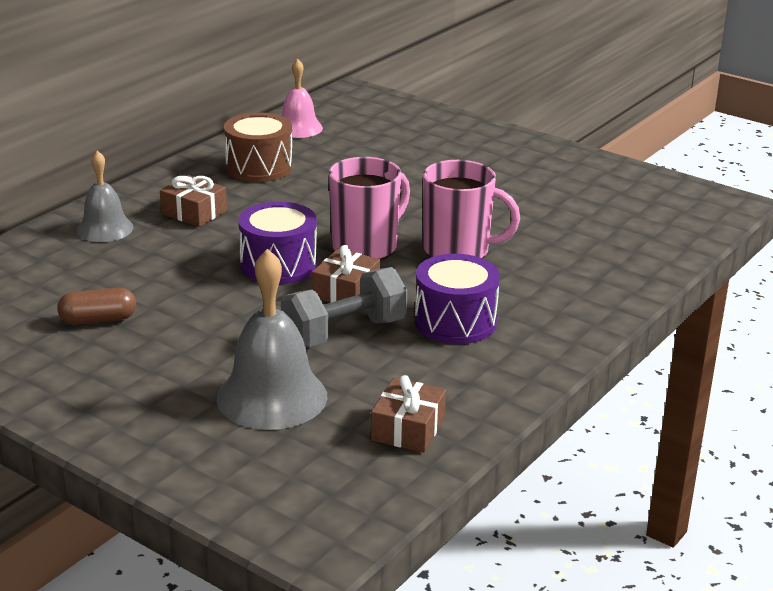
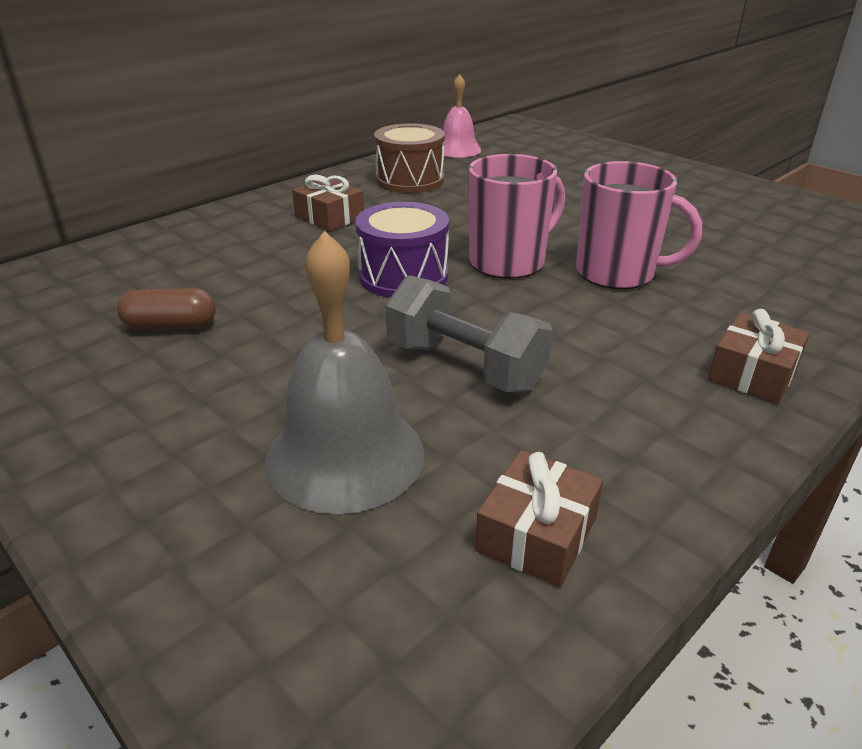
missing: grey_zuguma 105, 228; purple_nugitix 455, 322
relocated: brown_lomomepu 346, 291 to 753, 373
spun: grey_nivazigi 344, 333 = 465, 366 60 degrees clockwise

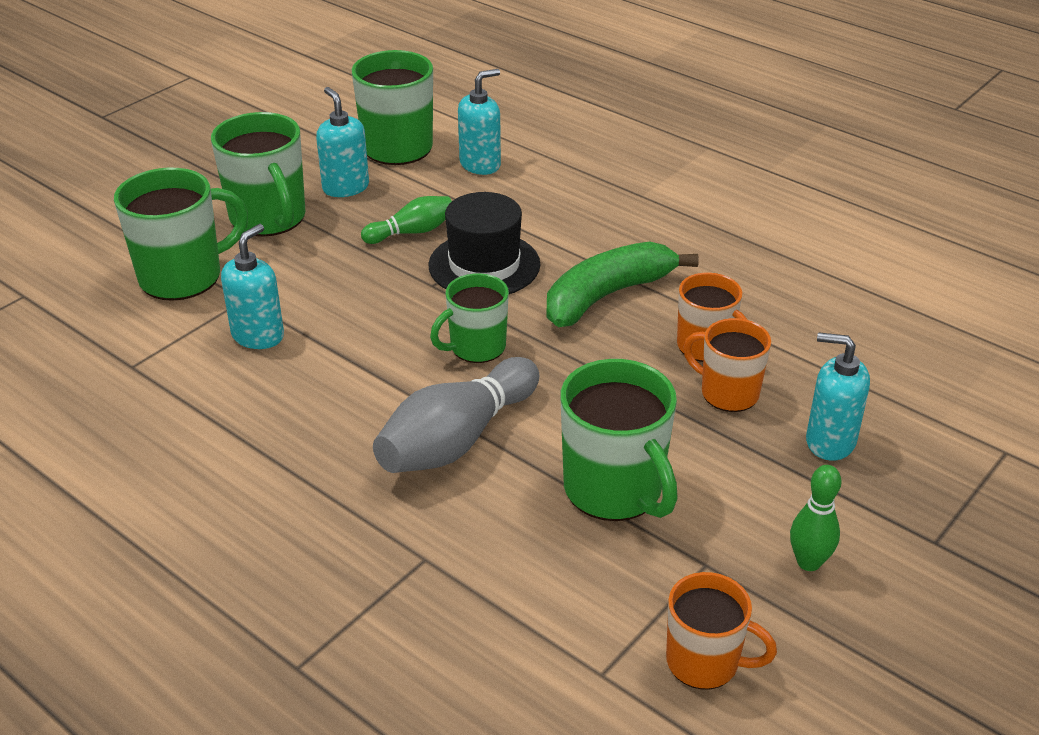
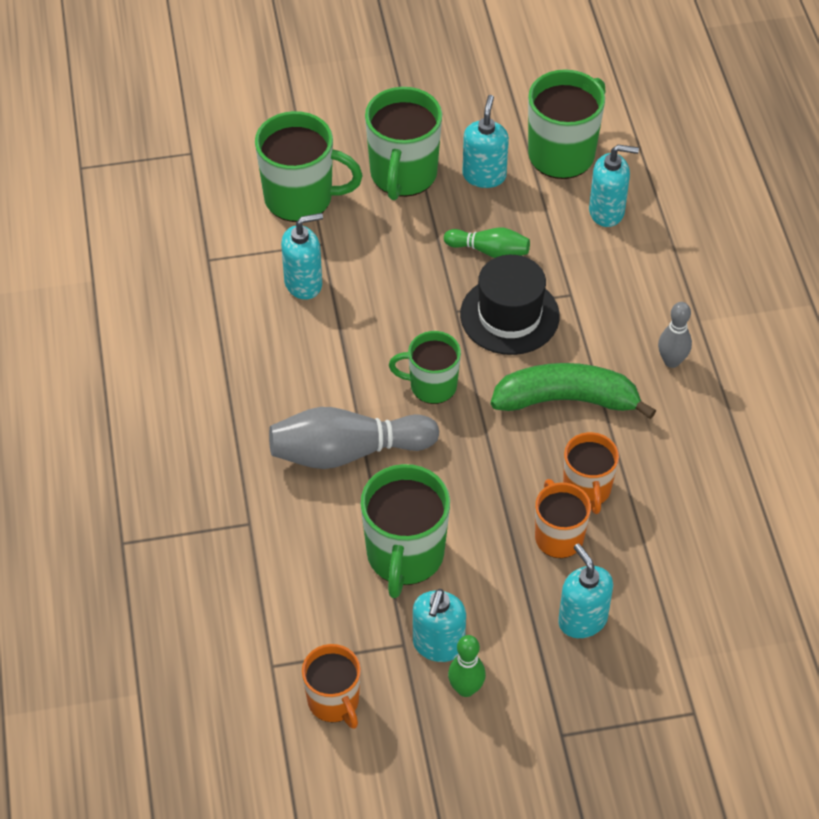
appeared: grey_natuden 671, 361; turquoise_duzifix 438, 645

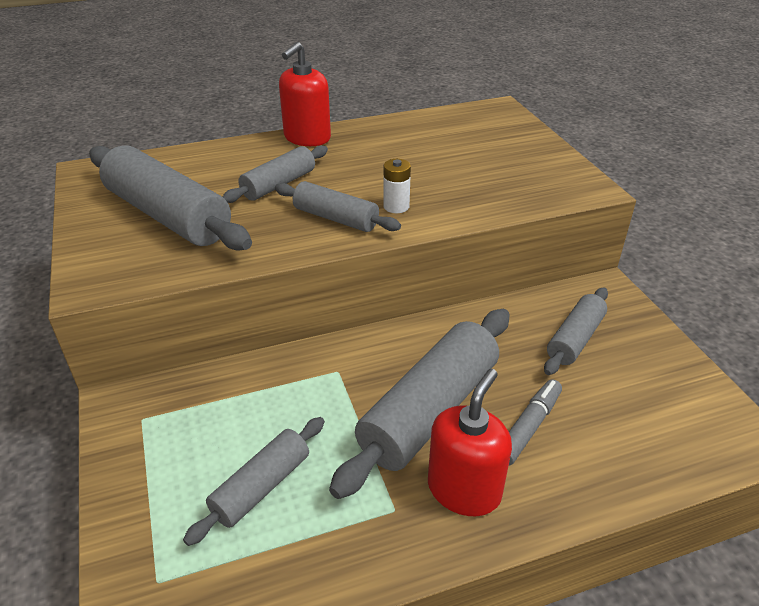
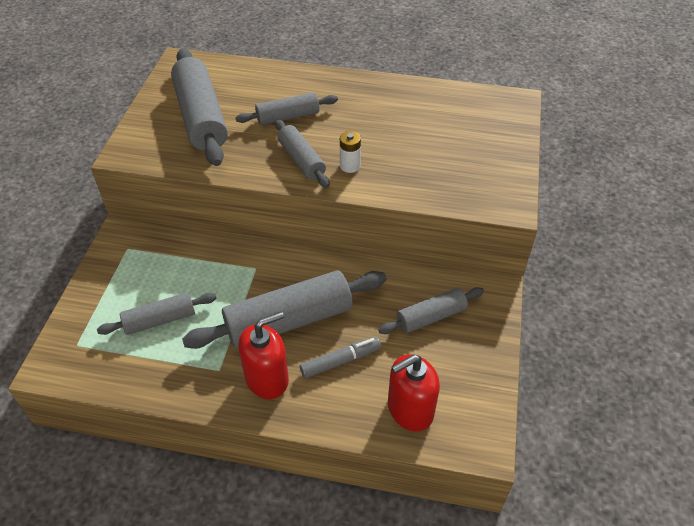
relocated: red_duzifix 307, 138 to 410, 409

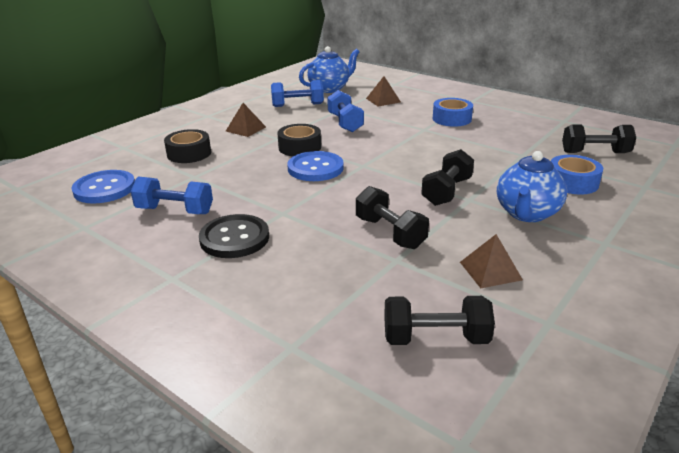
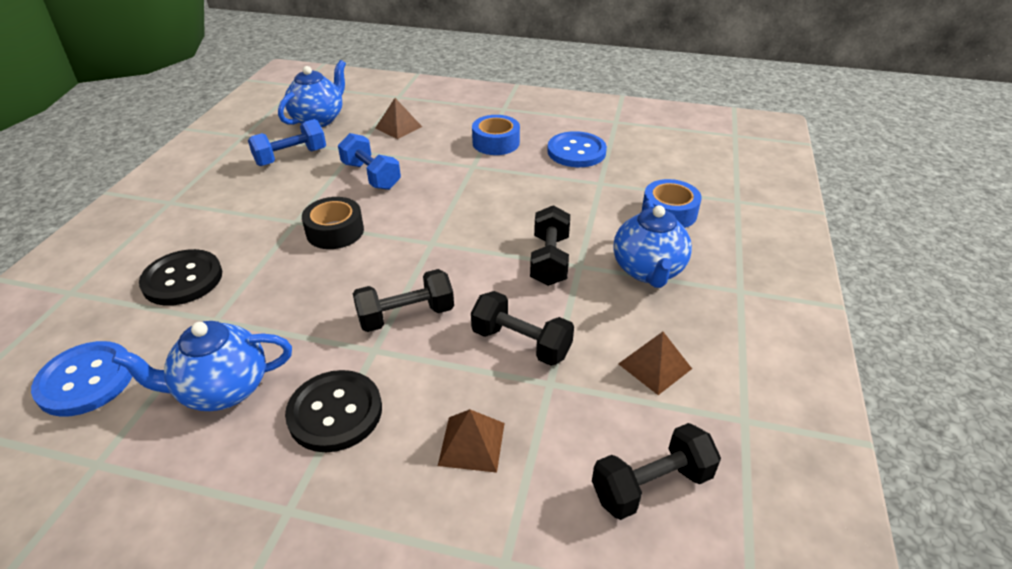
relocated: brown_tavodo 246, 129 to 472, 443; black_nivazigi 595, 153 to 406, 316; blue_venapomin 315, 168 to 576, 151
exchanged: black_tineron 189, 153 to black_venapomin 182, 279; blue_nivazigi 175, 211 to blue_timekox 222, 390

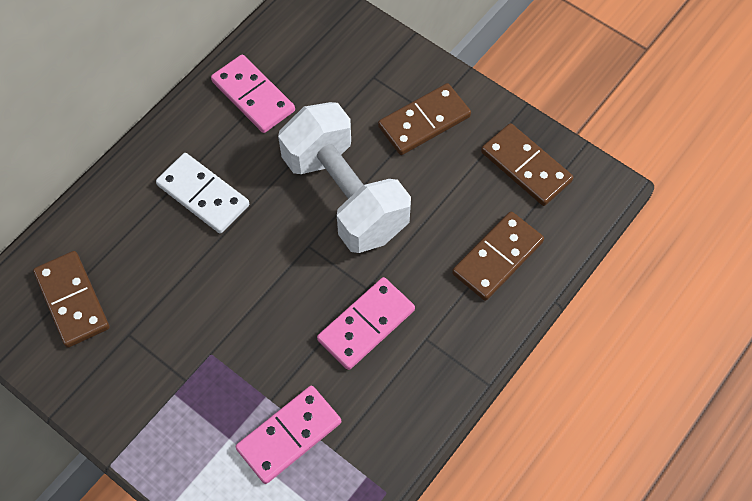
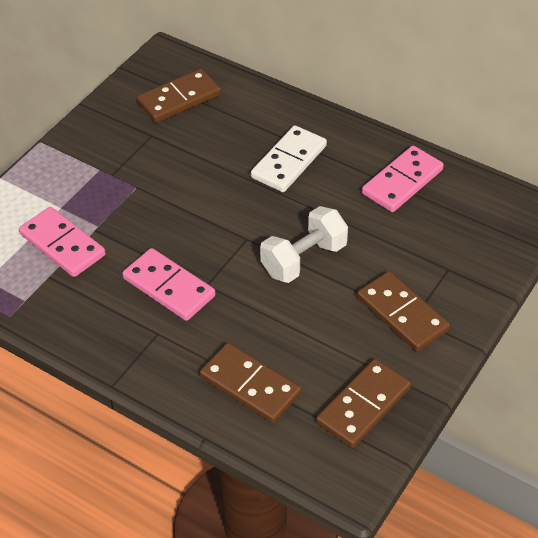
size: white_nivazigi 345, 195 = 304, 259 x0.61

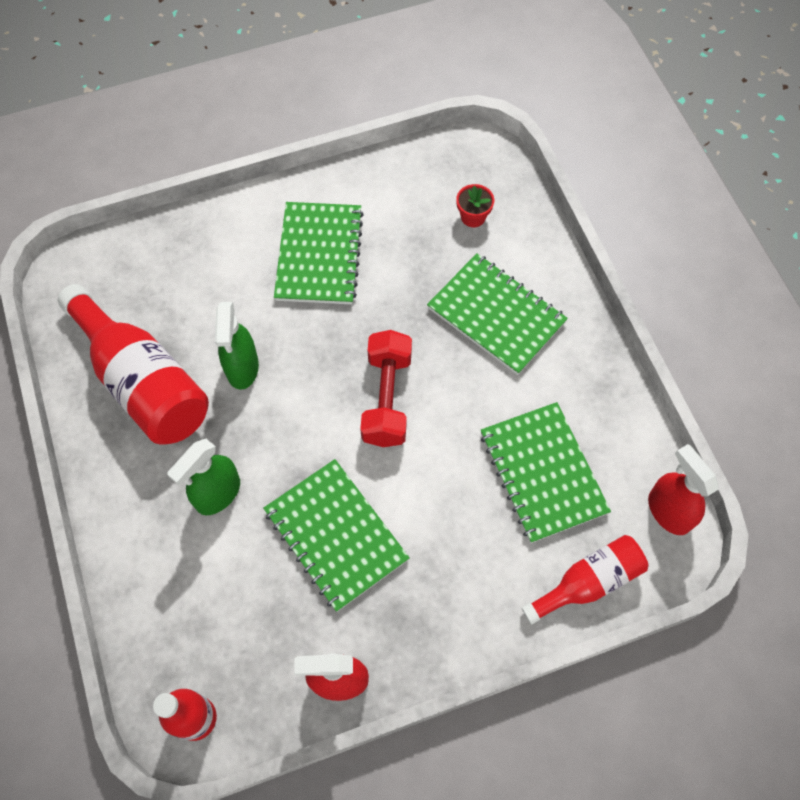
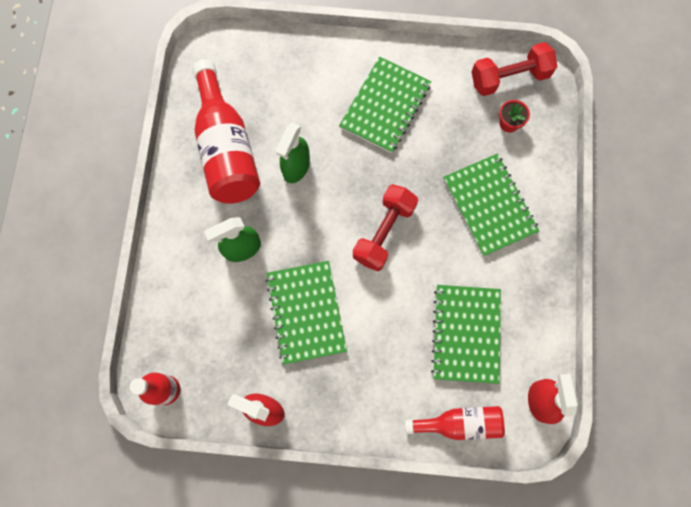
appeared: red_nivazigi 509, 78

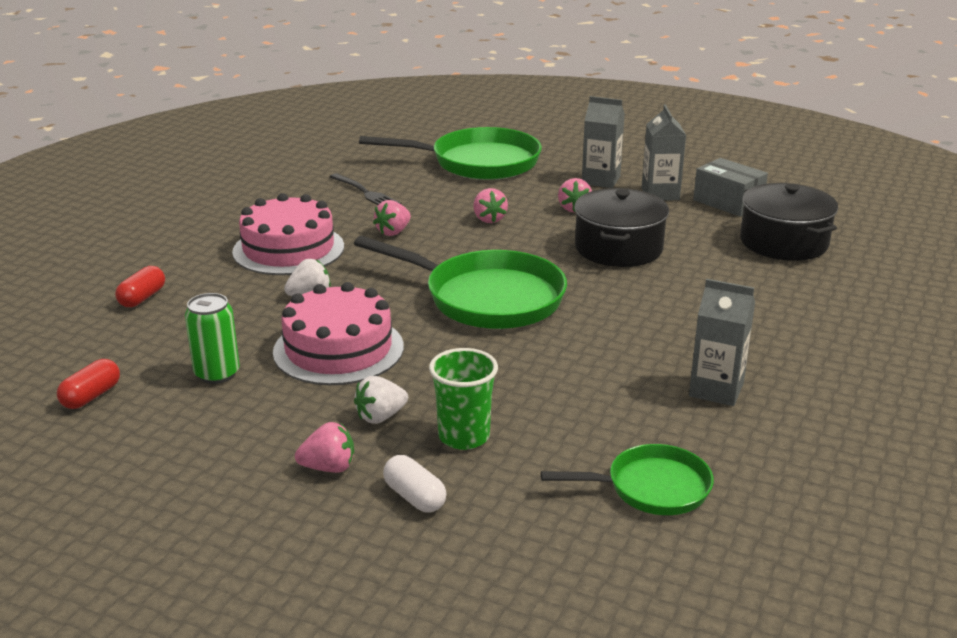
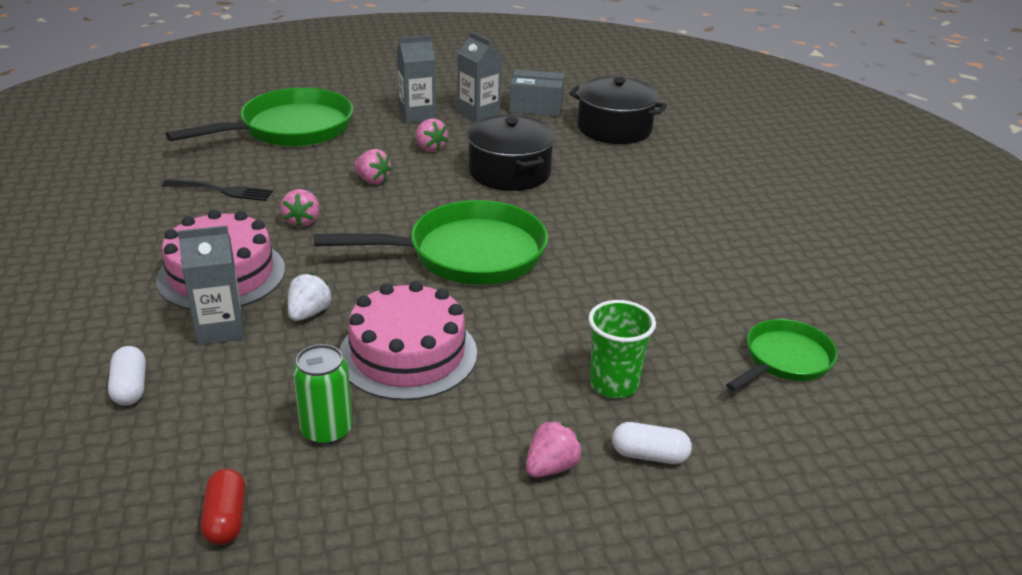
missing: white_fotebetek 380, 417
relocated: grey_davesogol 716, 390 to 220, 329
colour: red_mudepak 142, 298 to white_mudepak 130, 387

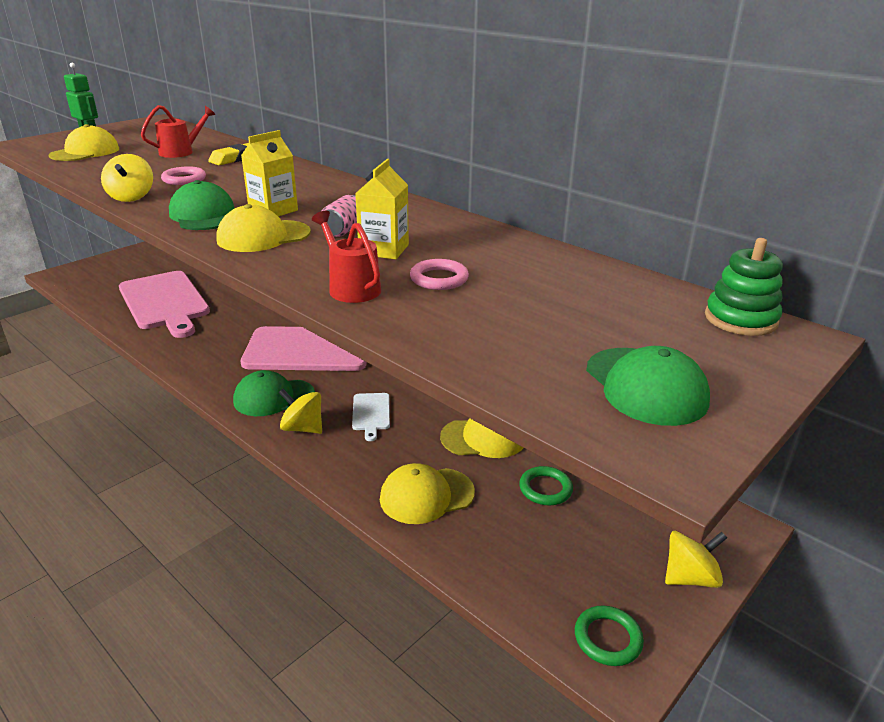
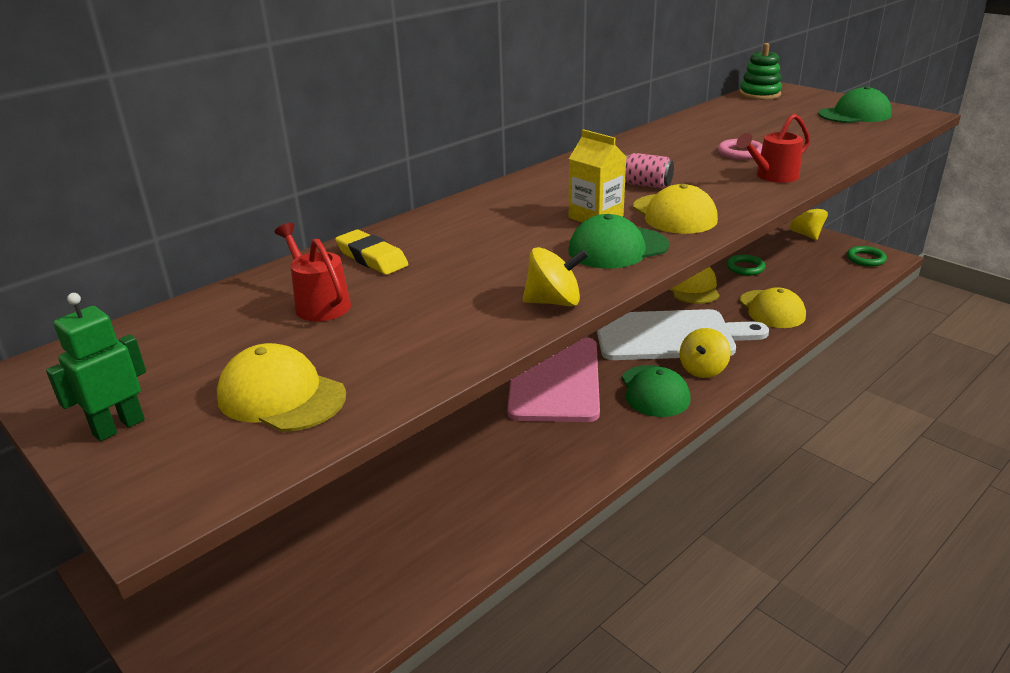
missing: yellow_davesogol 384, 250; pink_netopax 184, 179; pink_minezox 165, 302
size: white_minezox 371, 413 = 670, 336 x2.35

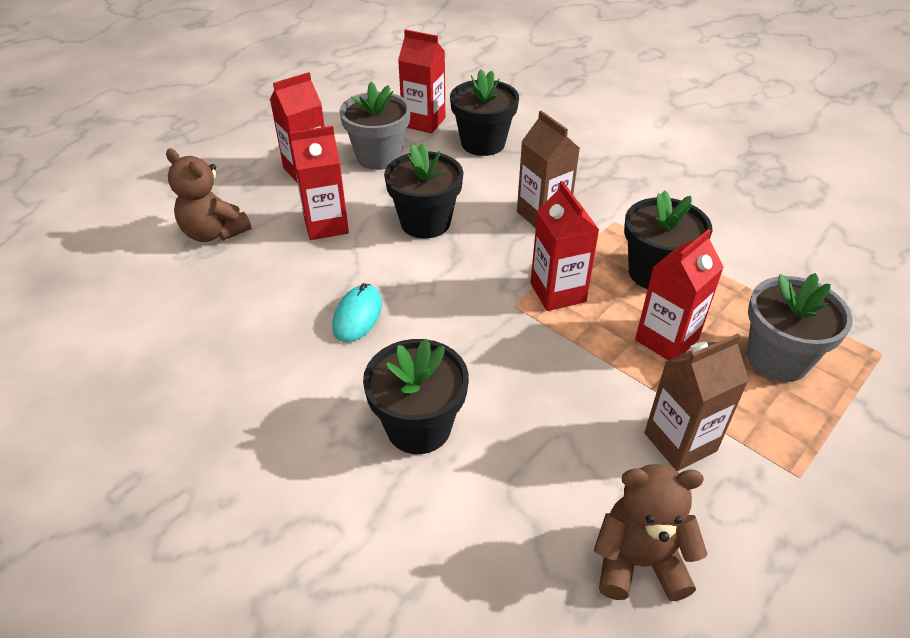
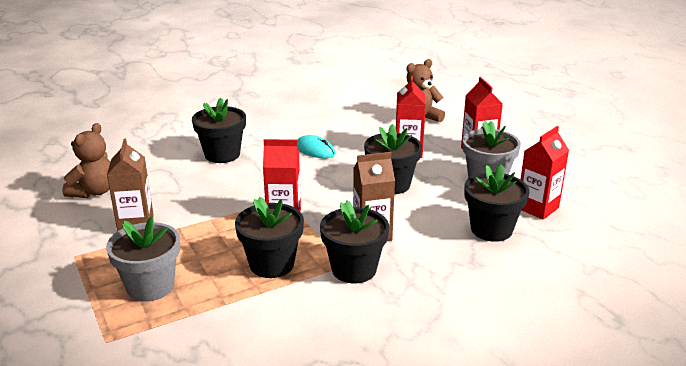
missing: red_davesogol 666, 340
appeared: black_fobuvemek 354, 269

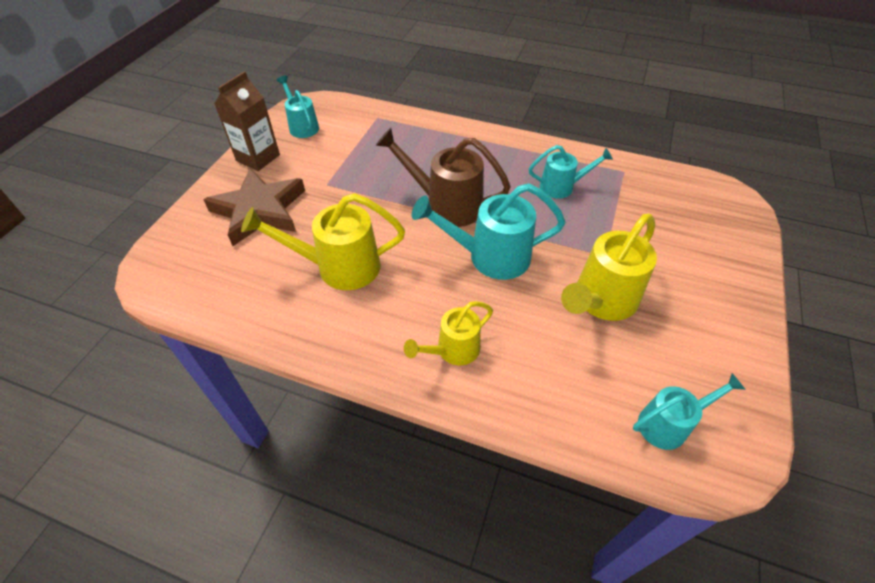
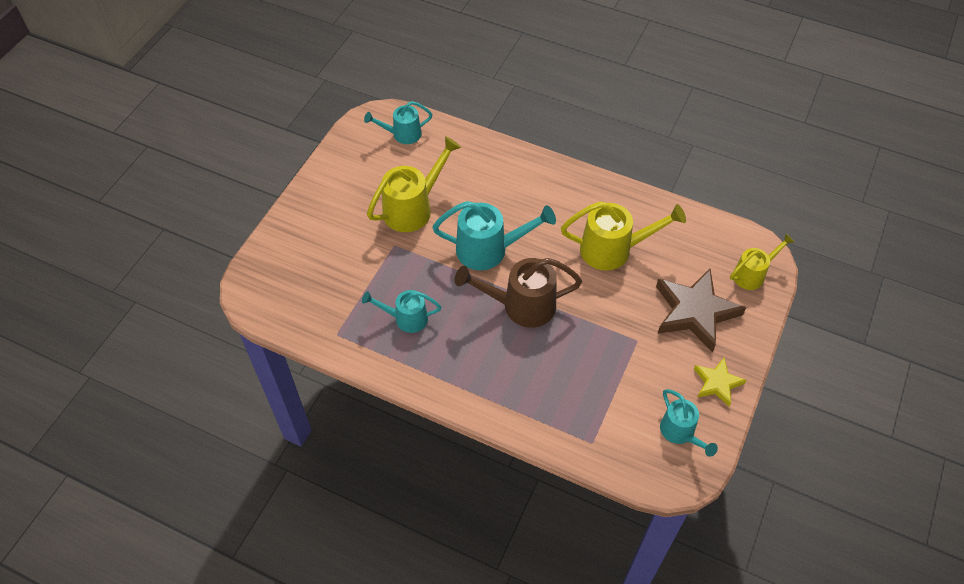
relocated: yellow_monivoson 452, 350 to 752, 274
exchanged: brown_davesogol 258, 158 to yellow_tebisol 717, 383
spun: brown_monivoson 446, 204 = 521, 306 150 degrees clockwise

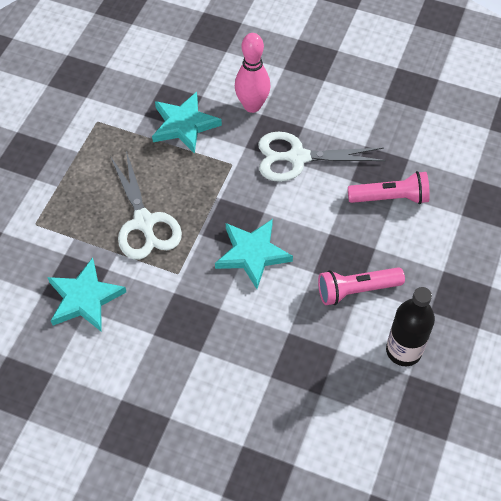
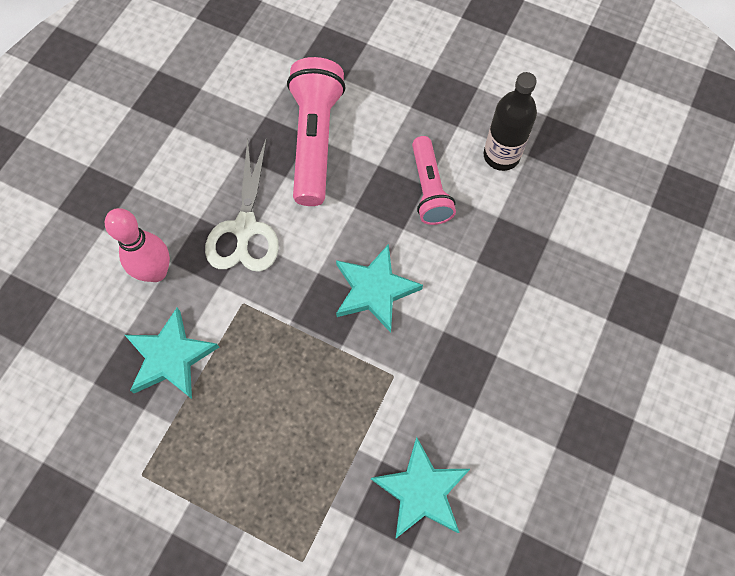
missing: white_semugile 144, 222
size: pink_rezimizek 390, 198 = 315, 141 x1.58

